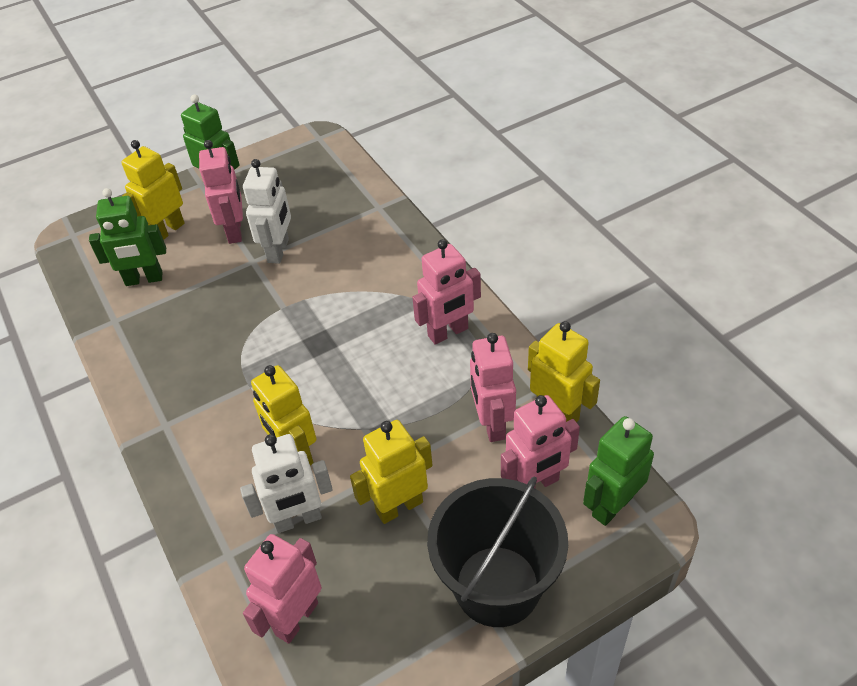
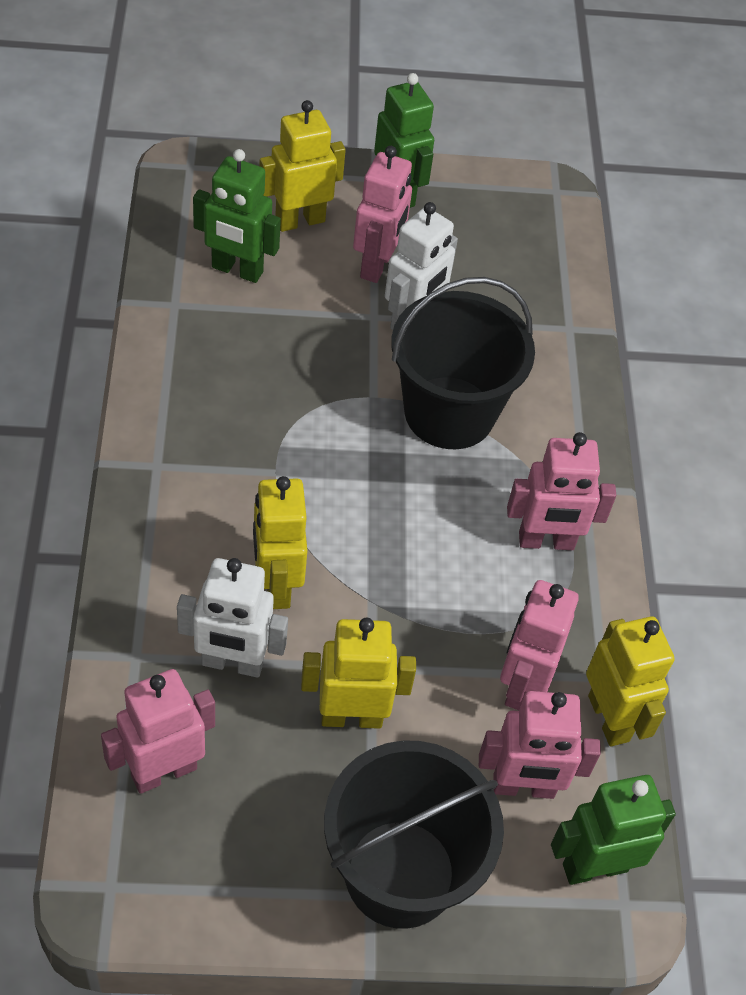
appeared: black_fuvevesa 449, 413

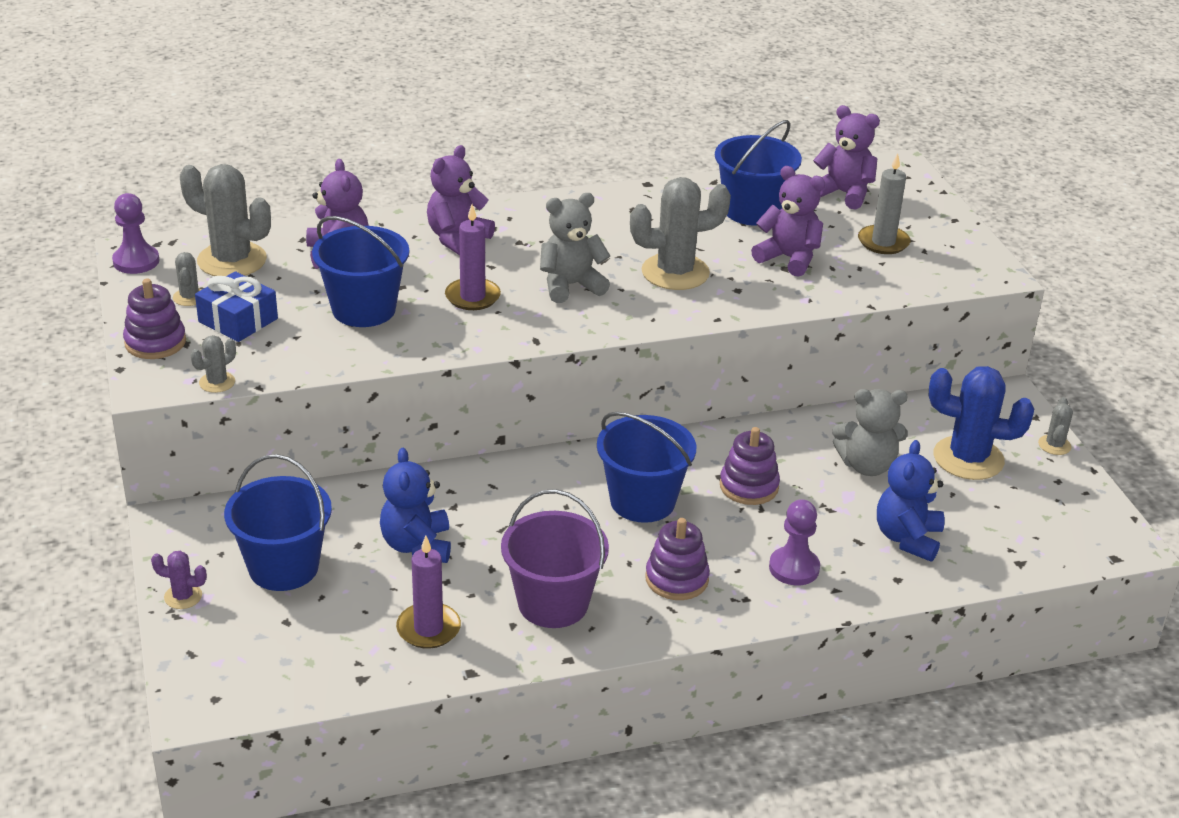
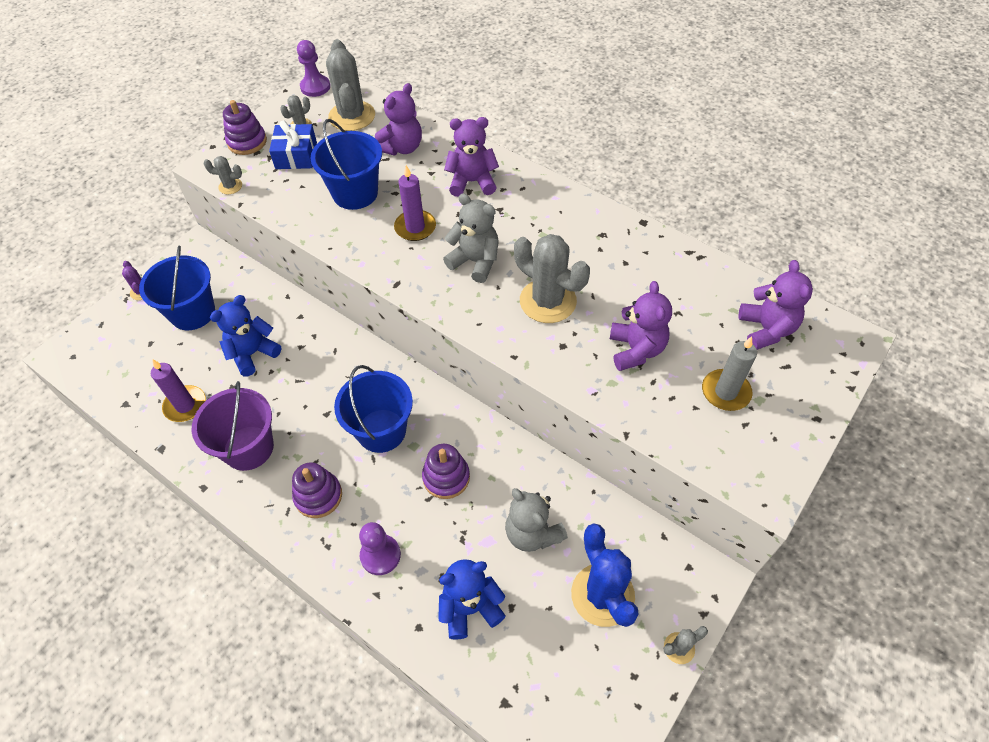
missing: blue_fuvevesa 752, 211

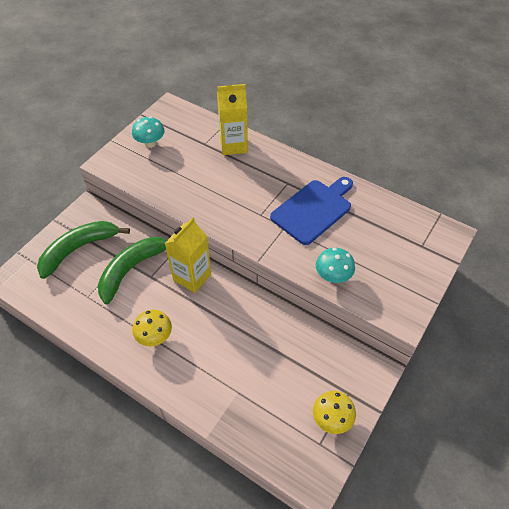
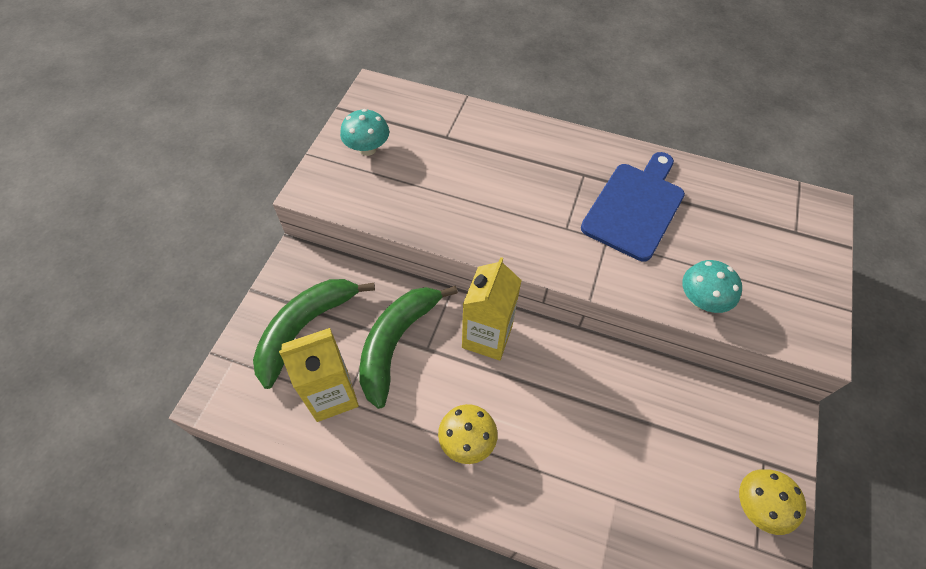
relocated: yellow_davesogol 233, 145 to 332, 395

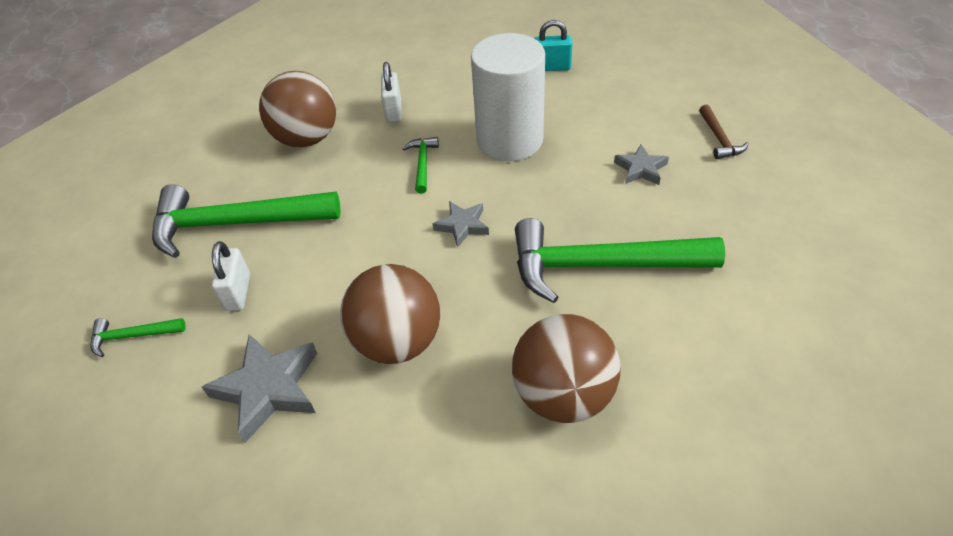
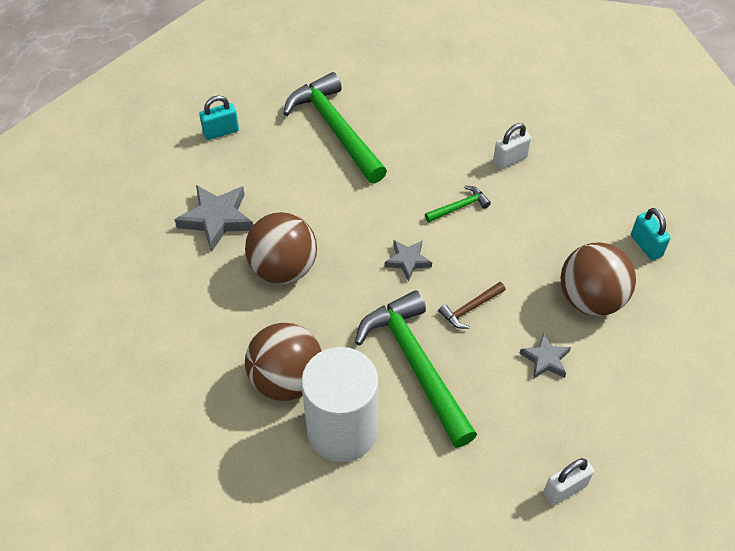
relocated: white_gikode 509, 140 to 342, 430; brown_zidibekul 307, 139 to 590, 299; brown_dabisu 719, 139 to 470, 308; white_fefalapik 238, 292 to 565, 489
exchanged: green_dabisu 132, 336 to turquoise_fefalapik 221, 132

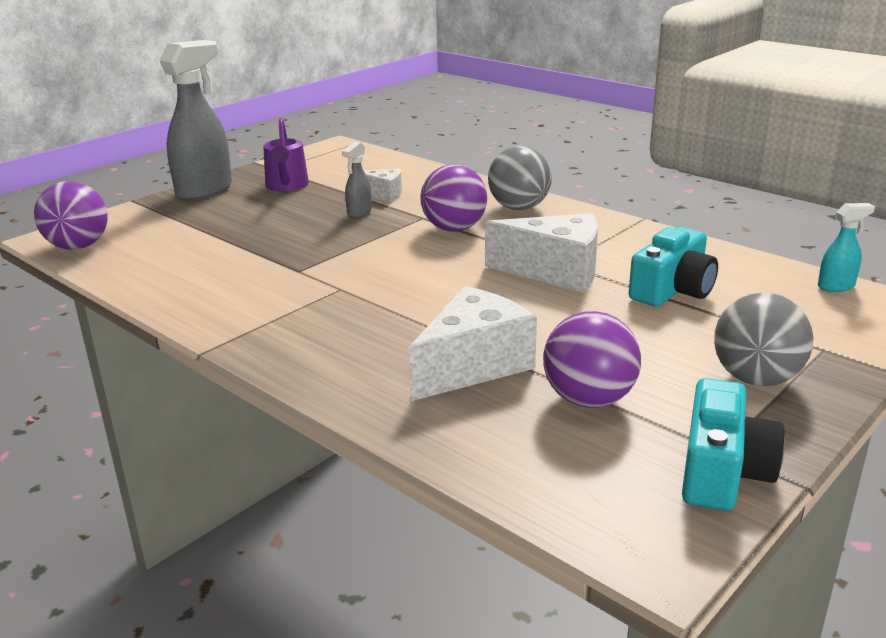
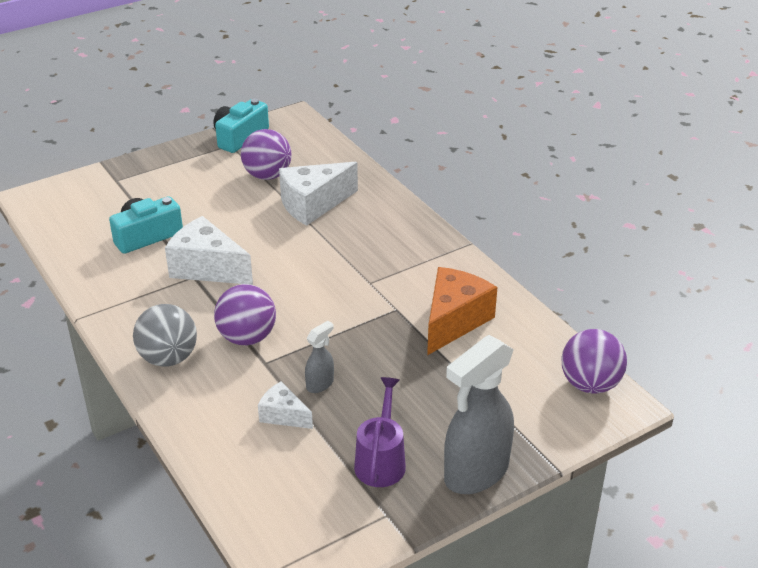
missing: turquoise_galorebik 836, 286; grey_zidibekul 756, 379
appeared: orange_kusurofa 454, 321

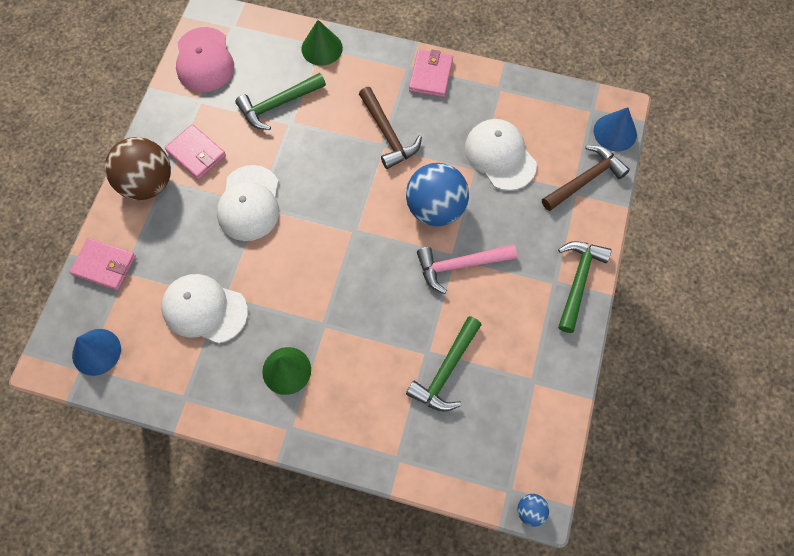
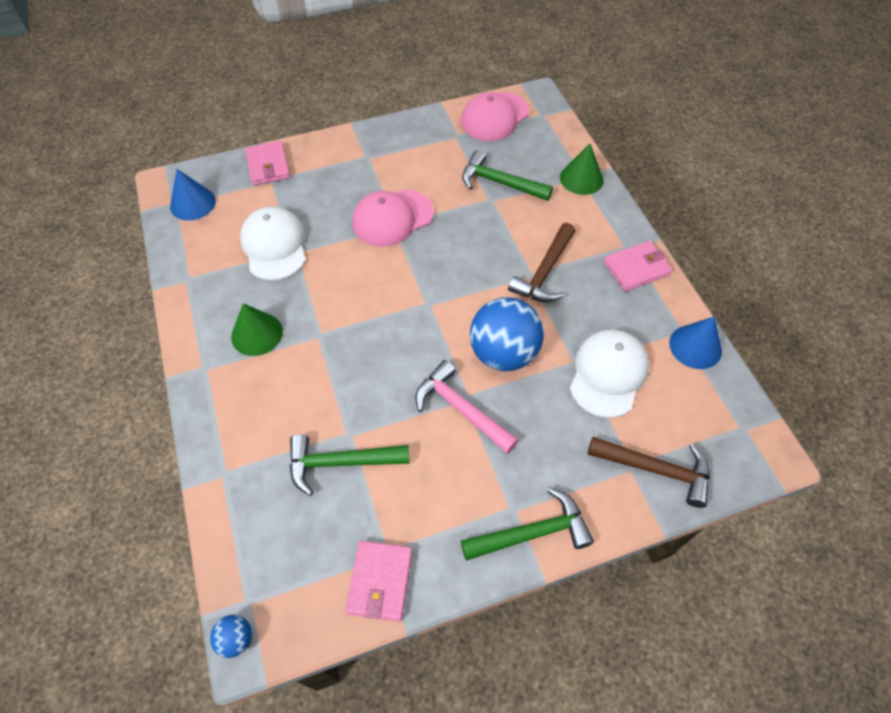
missing: brown_zidibekul 147, 183
relocated: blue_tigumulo 615, 132 to 695, 346; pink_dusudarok 196, 154 to 380, 581
colour: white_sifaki 249, 203 to pink_sifaki 392, 218

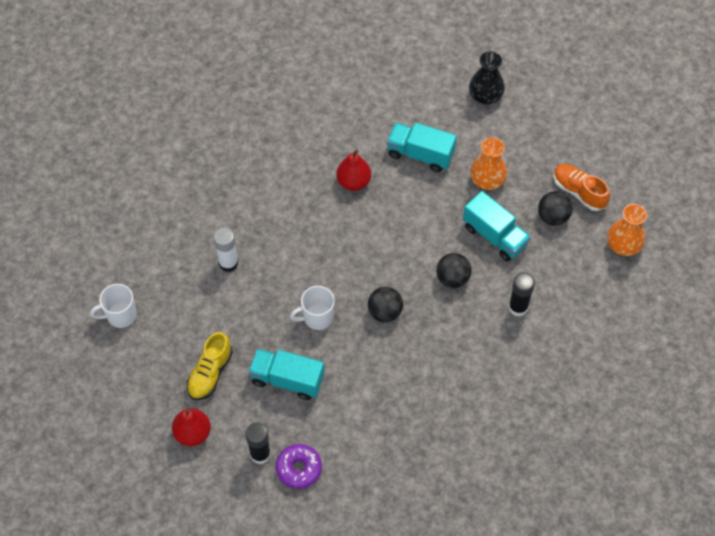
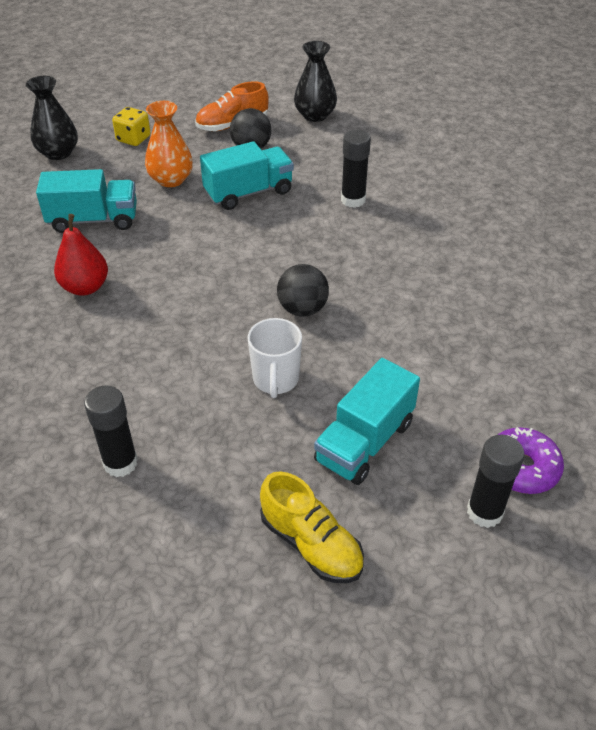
missing: black_zidibekul 452, 278; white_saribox 120, 315; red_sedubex 193, 433
appeared: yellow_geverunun 133, 139
colour: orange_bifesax 623, 245 to black_bifesax 315, 115; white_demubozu 228, 263 to black_demubozu 120, 463
spun: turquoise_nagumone 420, 154 = 93, 220 135 degrees counterclockwise

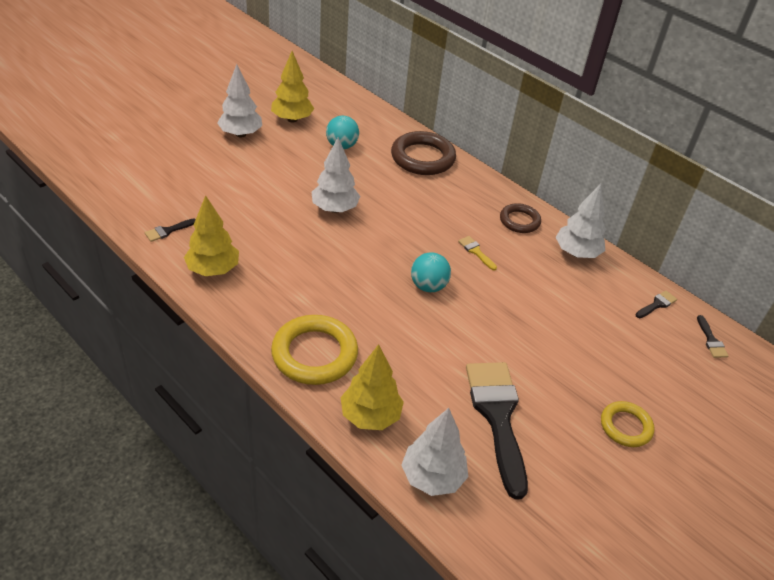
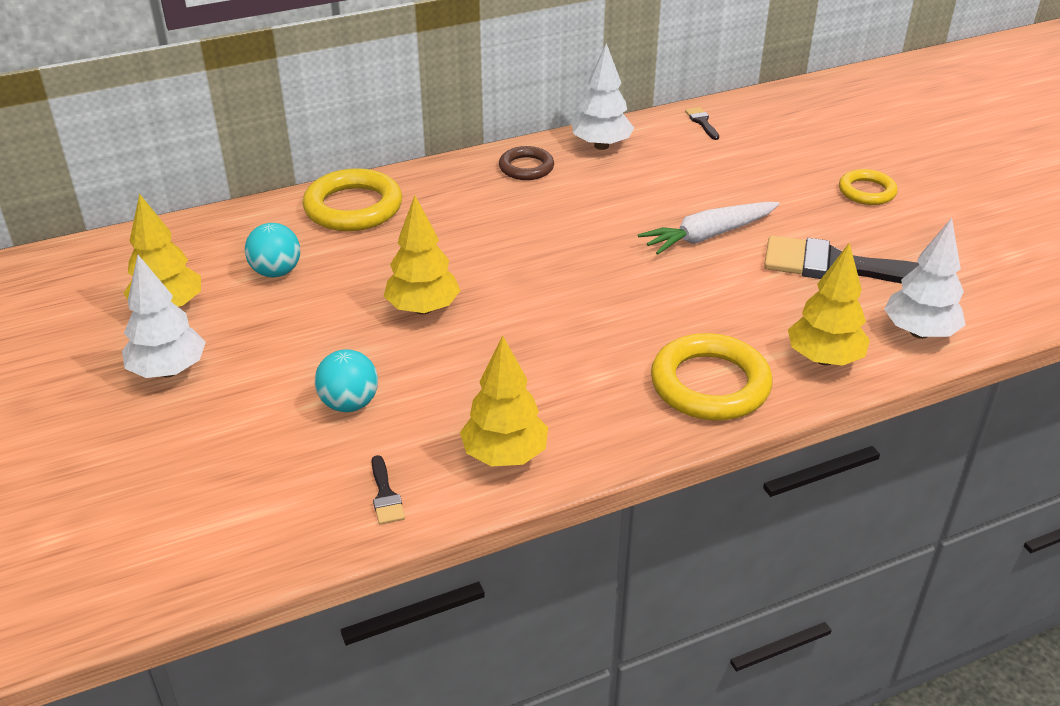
missing: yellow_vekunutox 476, 251; black_vekunutox 711, 340
appeared: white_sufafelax 708, 236
relocated: turquoise_zidibekul 428, 286 to 349, 404
colour: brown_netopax 422, 158 to yellow_netopax 353, 207; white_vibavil 334, 209 to yellow_vibavil 423, 309

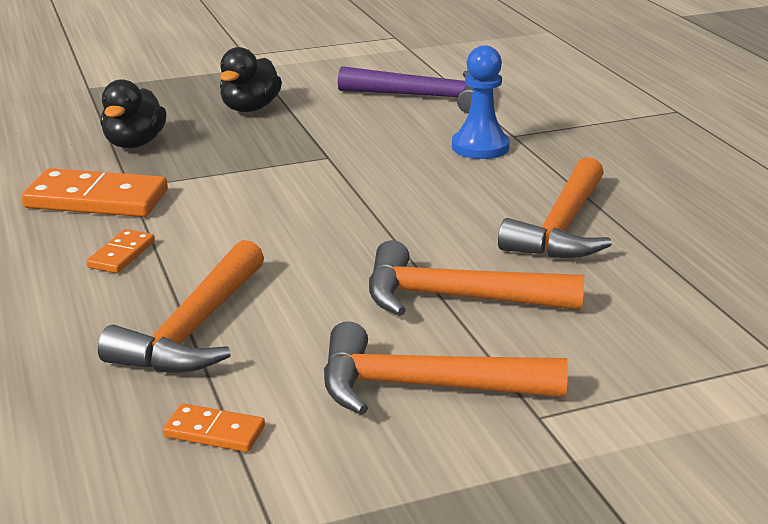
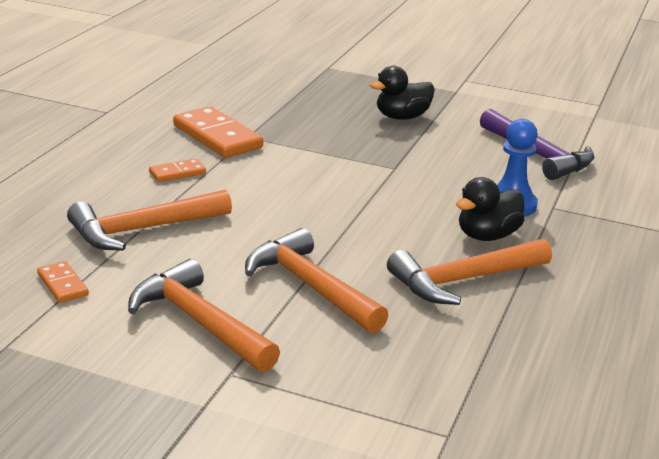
relocated: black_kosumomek 134, 143 to 487, 236

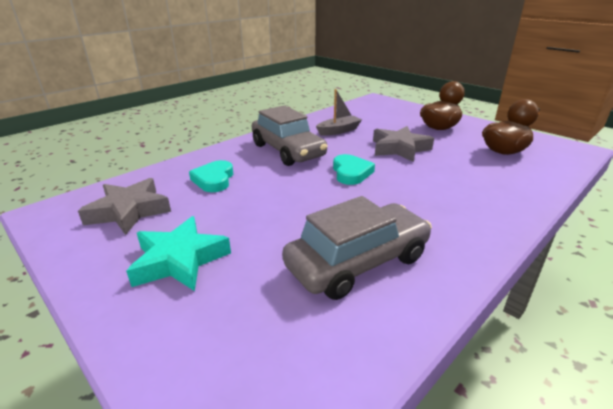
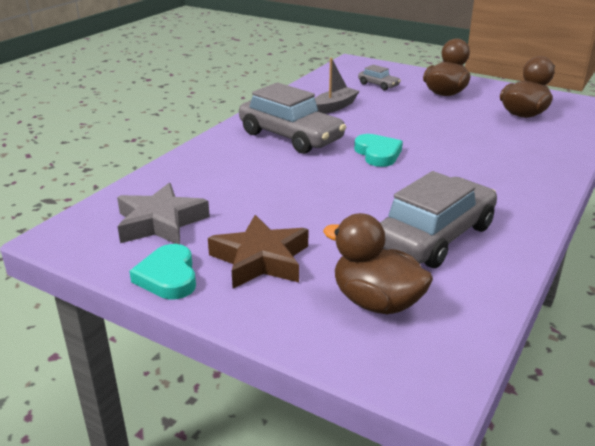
missing: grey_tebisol 399, 148
appeared: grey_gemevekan 378, 85; brown_kosumomek 376, 302
relocated: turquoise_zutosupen 214, 179 to 168, 277
colour: turquoise_tebisol 179, 260 to brown_tebisol 261, 259

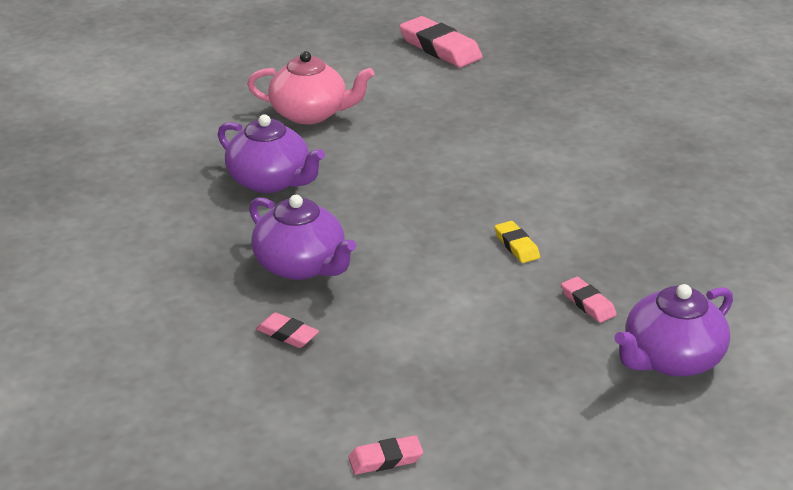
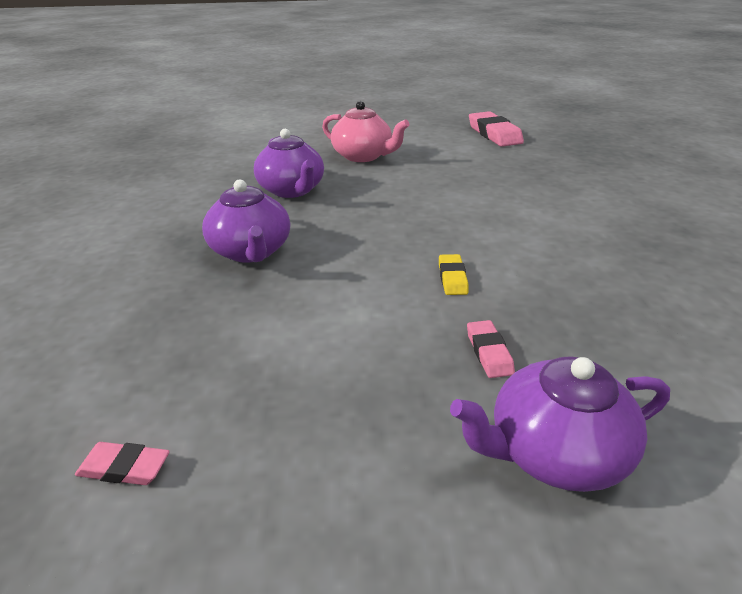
missing: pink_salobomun 287, 334

